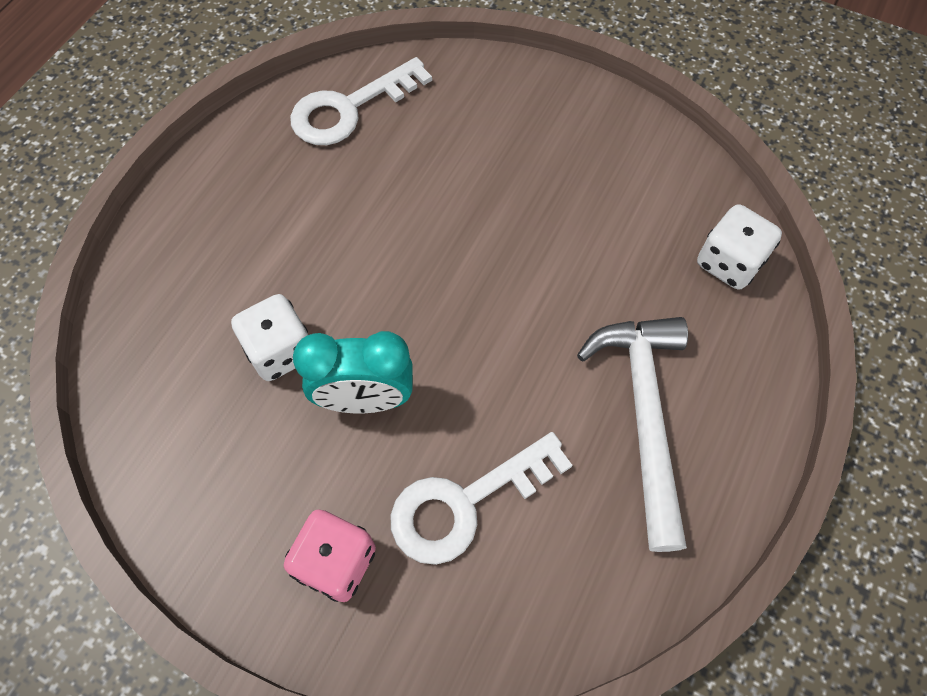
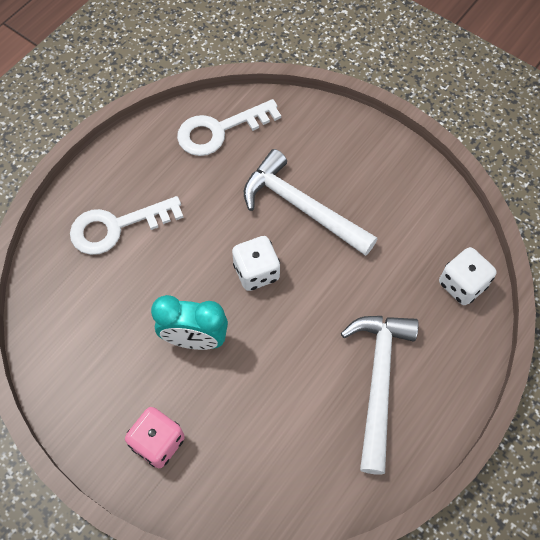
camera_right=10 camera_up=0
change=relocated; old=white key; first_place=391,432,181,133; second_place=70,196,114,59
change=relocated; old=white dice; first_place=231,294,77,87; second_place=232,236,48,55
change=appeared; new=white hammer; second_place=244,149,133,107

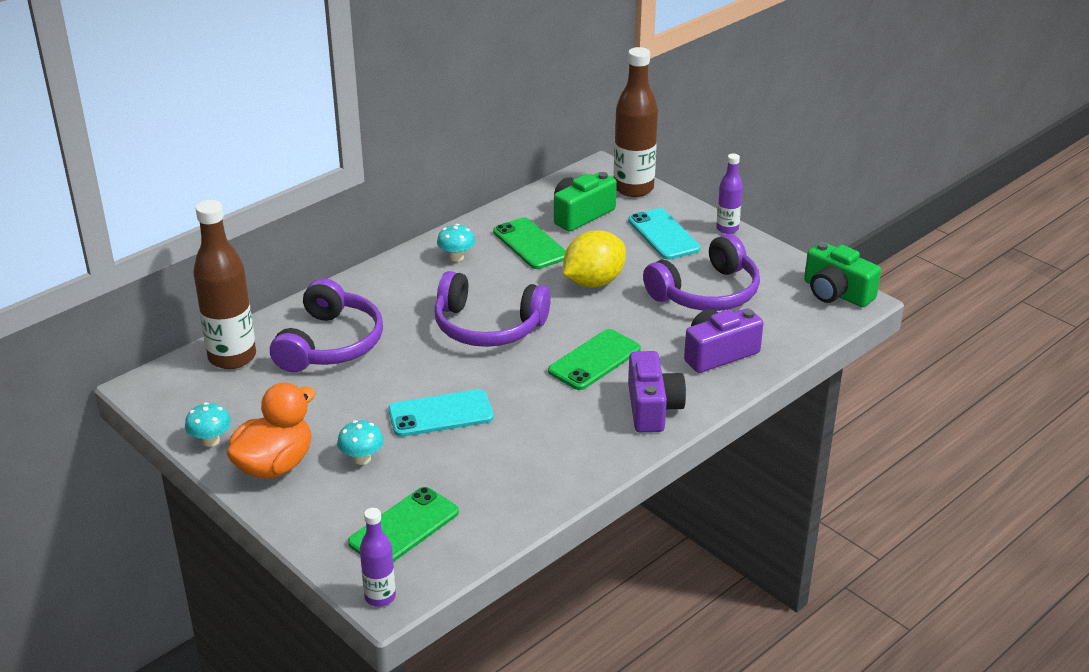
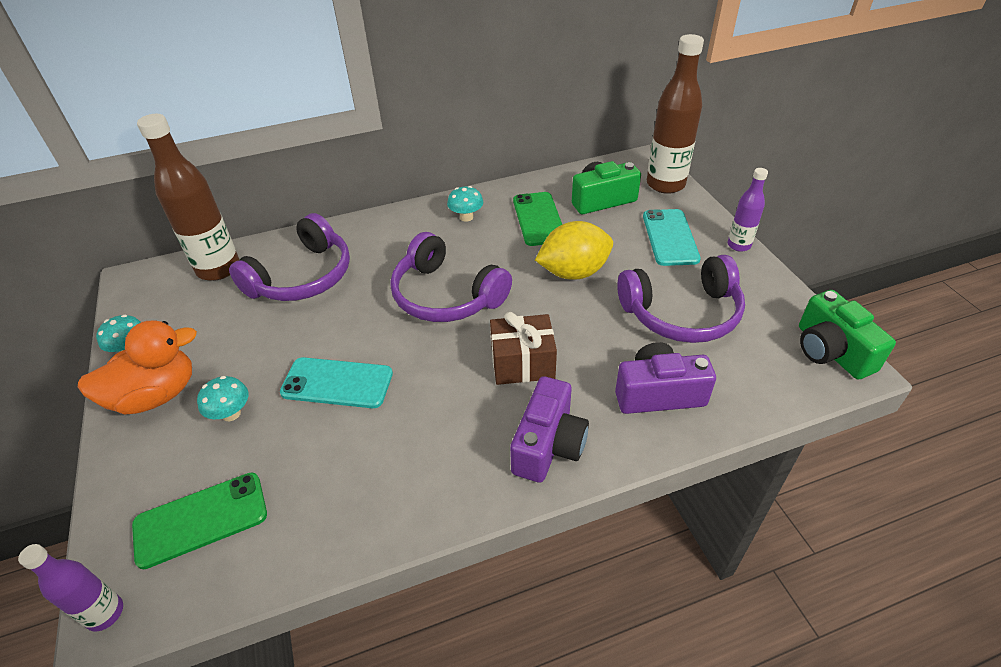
camera_right=25 camera_up=10
change=exchanged; old=green phone; new=brown gift; first_place=548,329,93,61; second_place=490,312,67,73

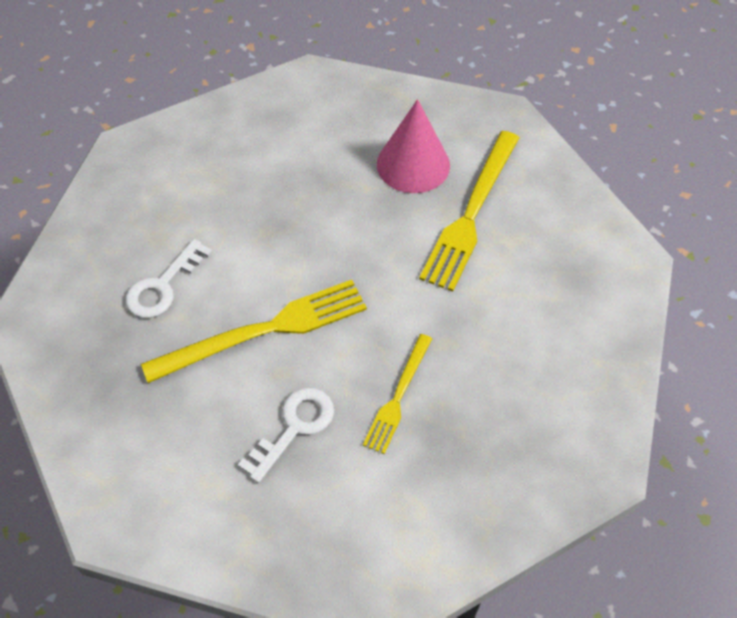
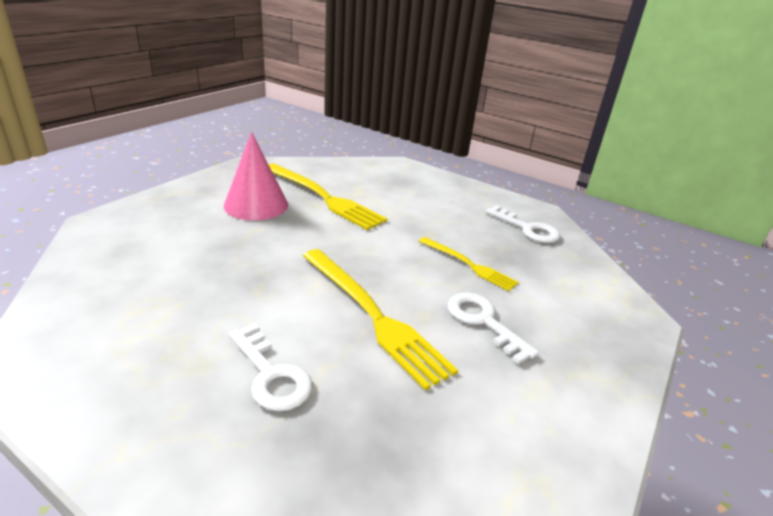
camera_right=-75 camera_up=-25
change=spun; old=yellow fork; first_place=141,280,226,103; second_place=303,249,155,141; degrees=150
change=appeared; new=white key; second_place=486,205,74,38

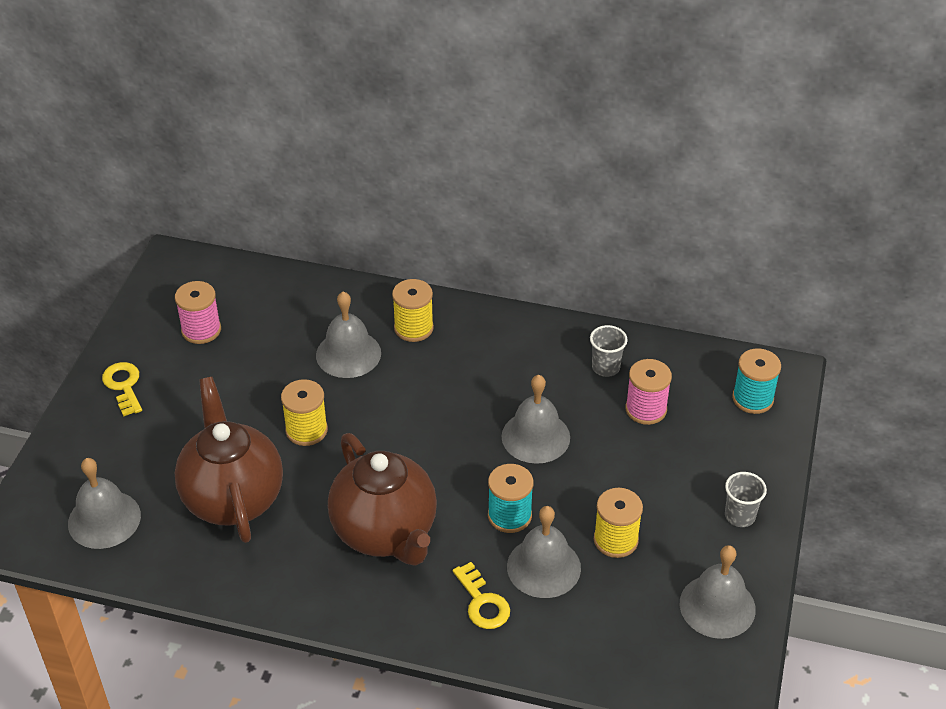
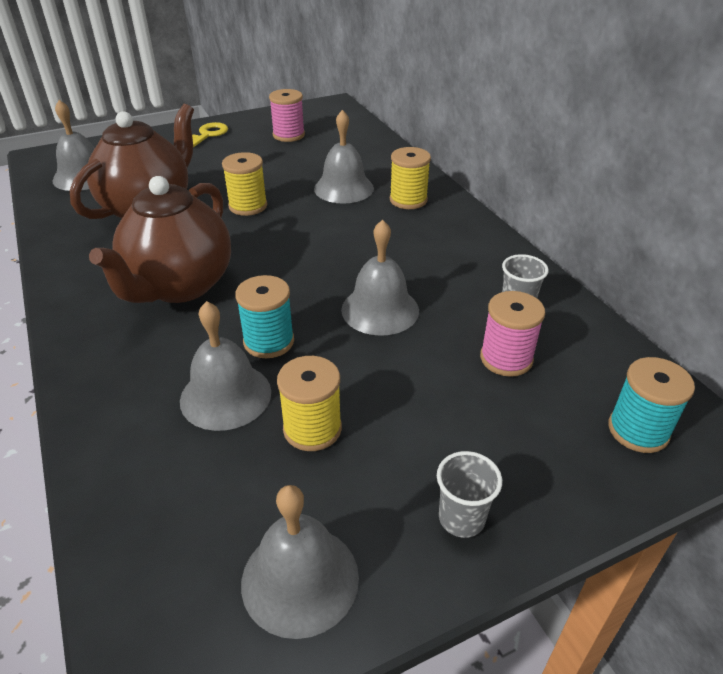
camera_right=50 camera_up=-5
change=missing; old=yellow key; first_place=453,562,57,67

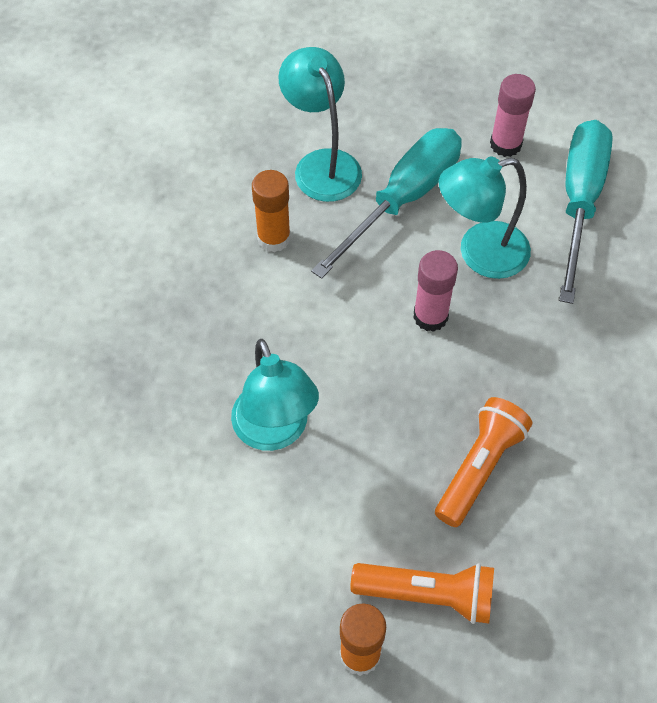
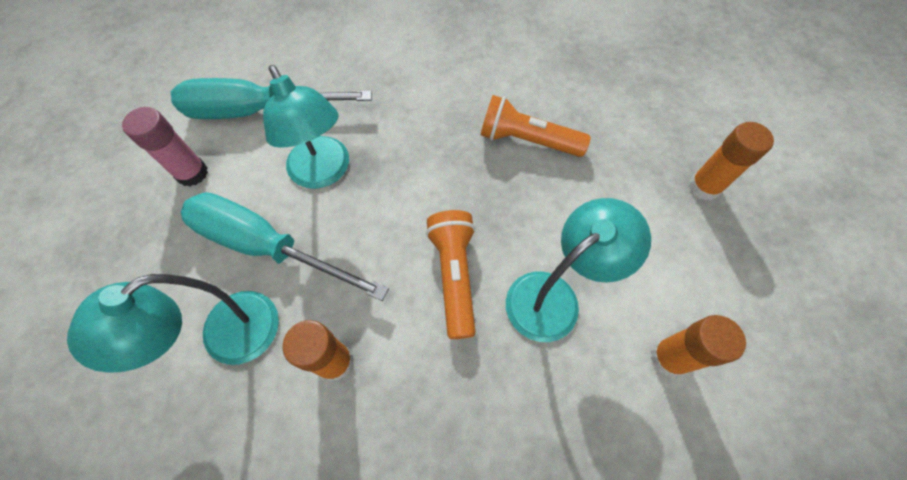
camera_right=-105 camera_up=5
change=relocated; old=orange flashlight; first_place=350,563,144,61; second_place=426,210,50,129
change=appeared; new=orange glue stick; second_place=651,315,95,62
change=missing; old=pink glue stick; first_place=413,250,45,82

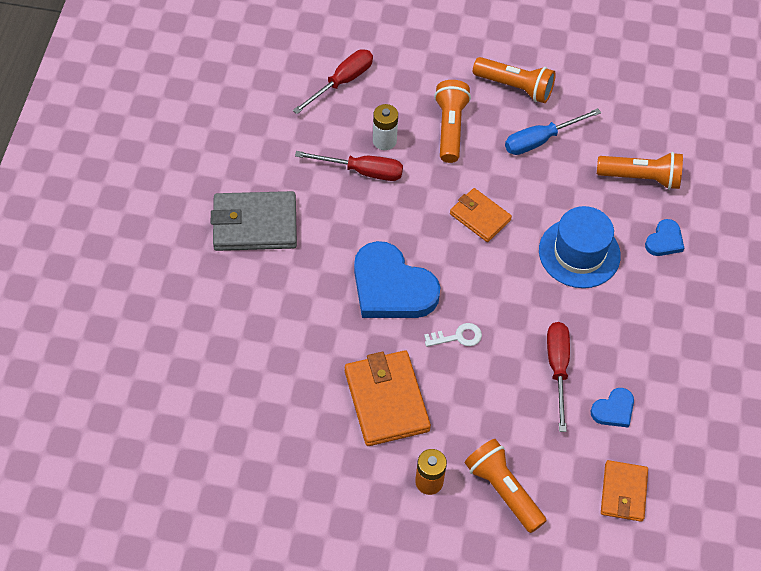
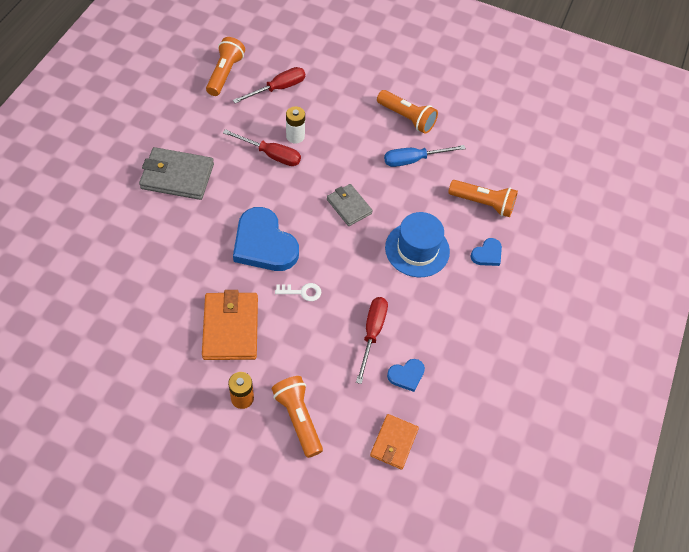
camera_right=10 camera_up=0
change=relocated; old=orange flashlight; first_place=434,80,37,83; second_place=206,37,39,59
change=colour; old=orange wallet; new=grey wallet; first_place=450,188,62,54; second_place=327,184,46,42

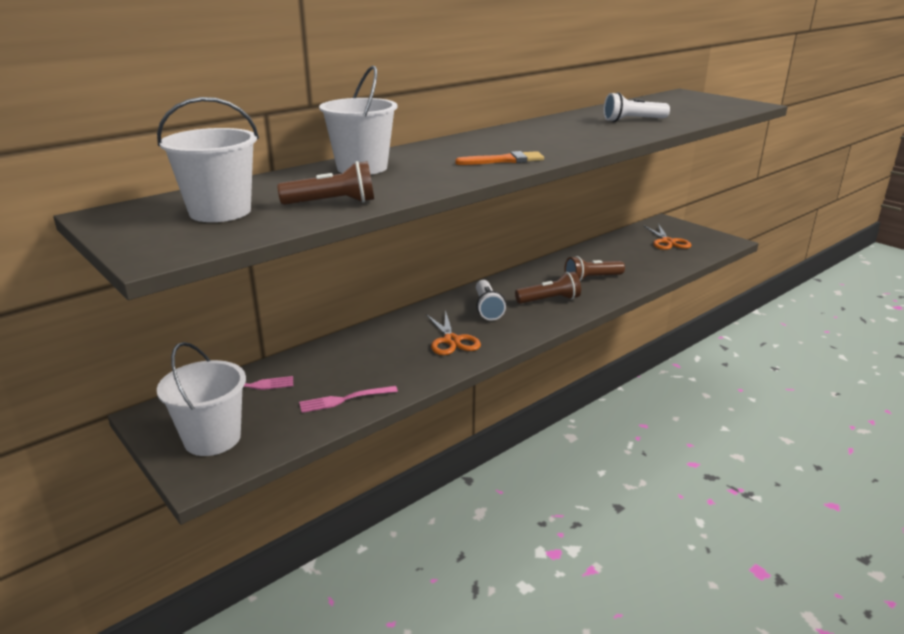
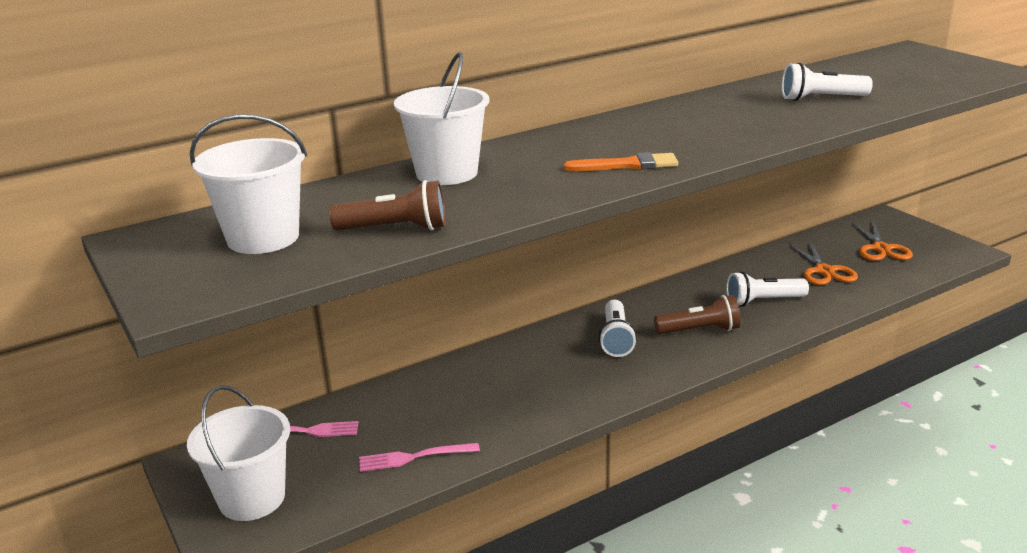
camera_right=10 camera_up=0
change=colour; old=brown flashlight; new=white flashlight; first_place=564,256,61,25; second_place=726,271,83,36
change=relocated; old=orange scissors; first_place=426,310,55,45; second_place=788,241,70,44

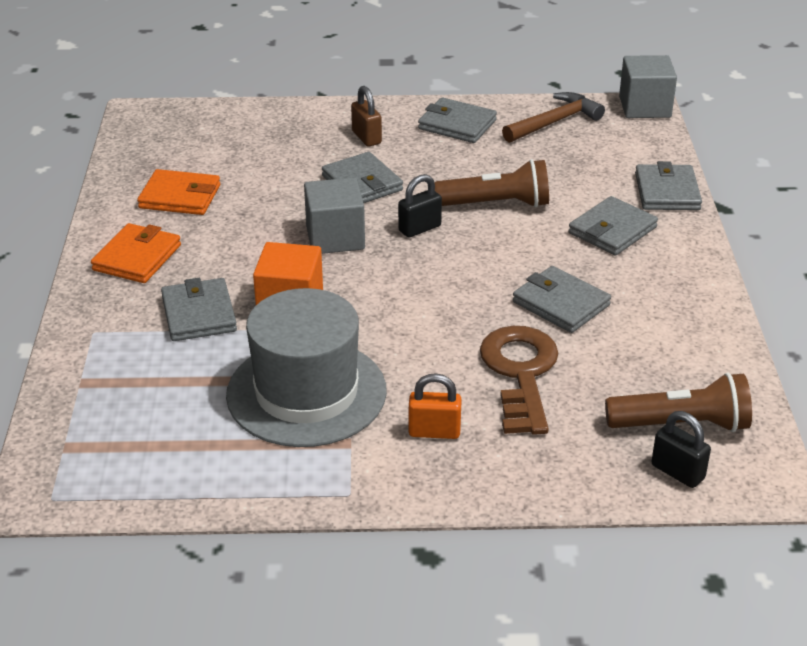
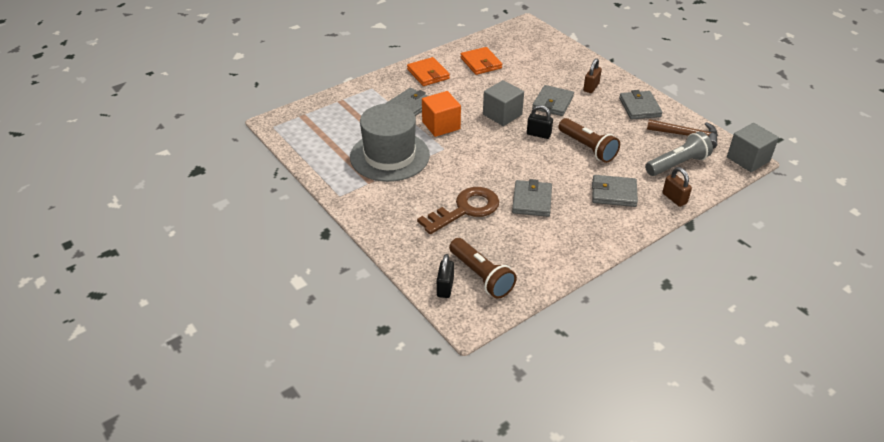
camera_right=55 camera_up=5
change=spun; old=orange wallet; first_place=91,223,90,60; second_place=407,57,43,29; degrees=75
change=appeared; new=grey flashlight; second_place=645,132,68,44
change=exchanged; old=grey wallet; new=brown padlock; first_place=635,161,67,49; second_place=662,167,30,40
change=missing; old=orange padlock; first_place=409,373,53,66

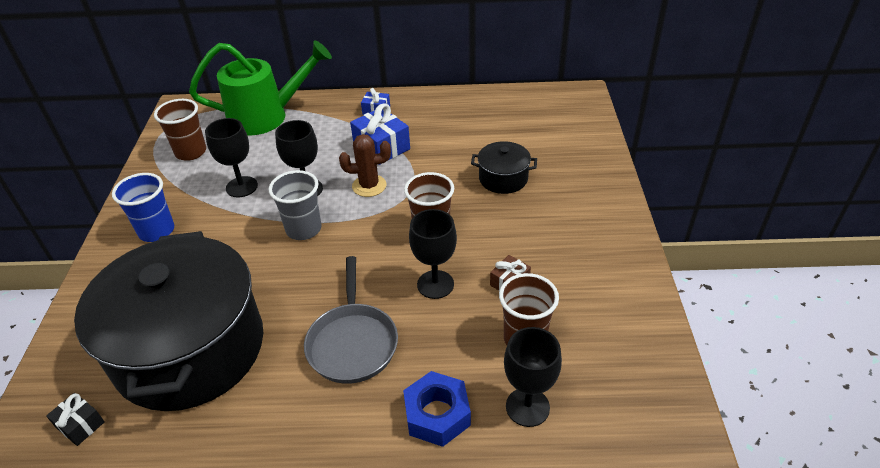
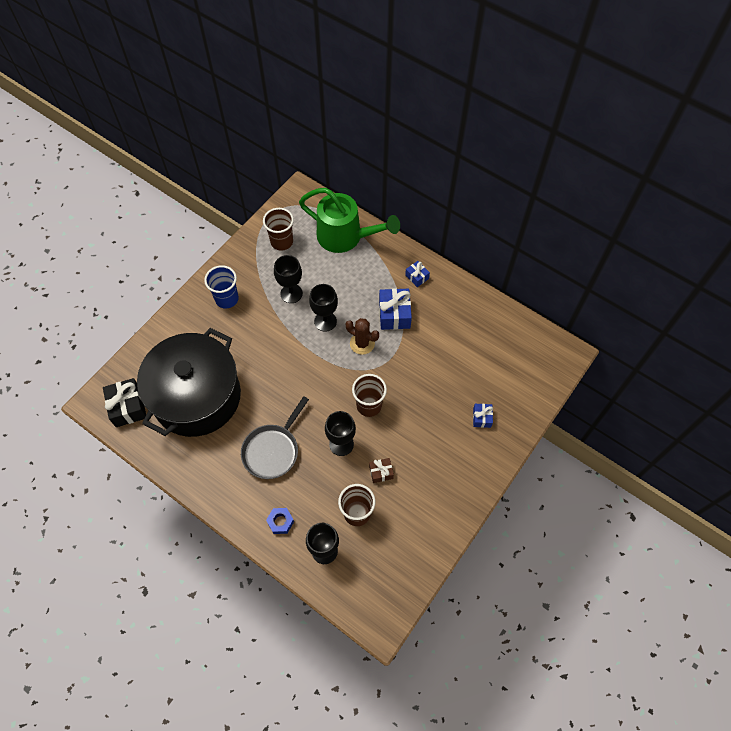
camera_right=35 camera_up=20
change=size; old=black gift; first_place=46,393,59,53; second_place=103,378,43,49; factor=1.8
change=size; old=blue nut; first_place=403,371,68,76; second_place=266,508,28,26; factor=0.66
change=appeared; new=blue gift; second_place=473,404,20,24
change=missing; old=grey cup; first_place=268,170,54,70
change=missing; old=black pot; first_place=471,141,66,53

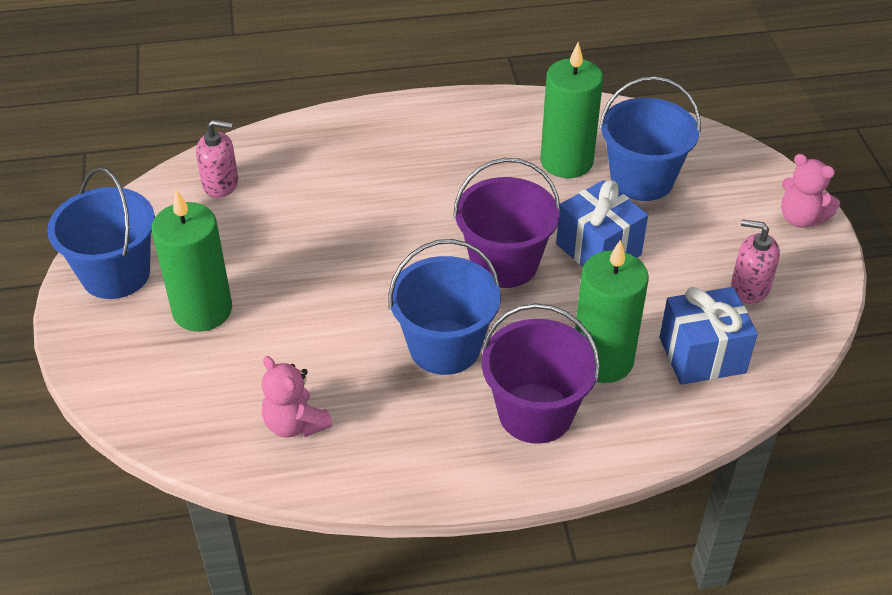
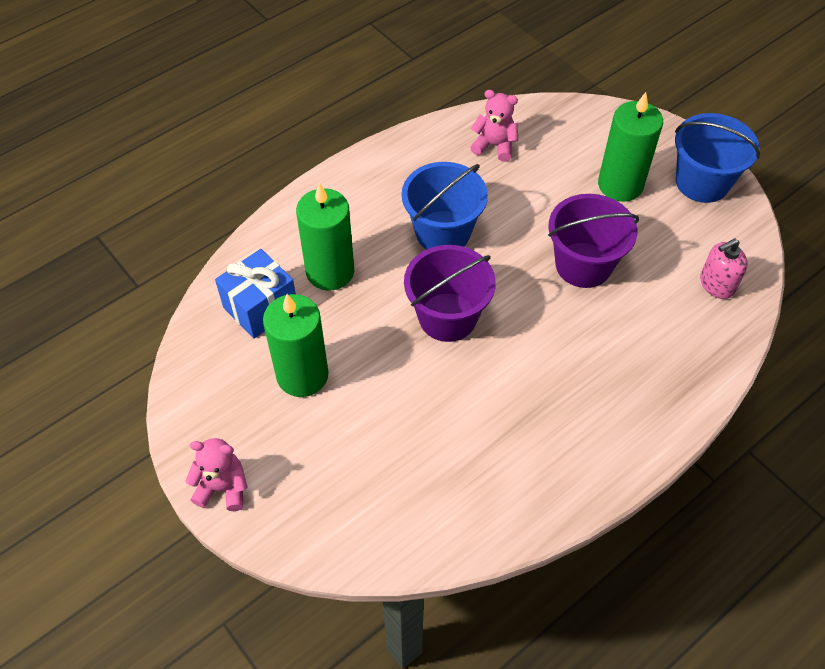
camera_right=150 camera_up=10
change=relocated; old=green candle; first_place=541,42,62,136; second_place=263,294,66,103
change=relocated; old=purple bucket; first_place=482,303,118,141; second_place=548,194,91,94
change=missing; old=blue gift; first_place=556,180,92,87
change=missing; old=blue bucket; first_place=599,76,102,125
change=missing; old=pink soap dispenser; first_place=731,219,49,85

